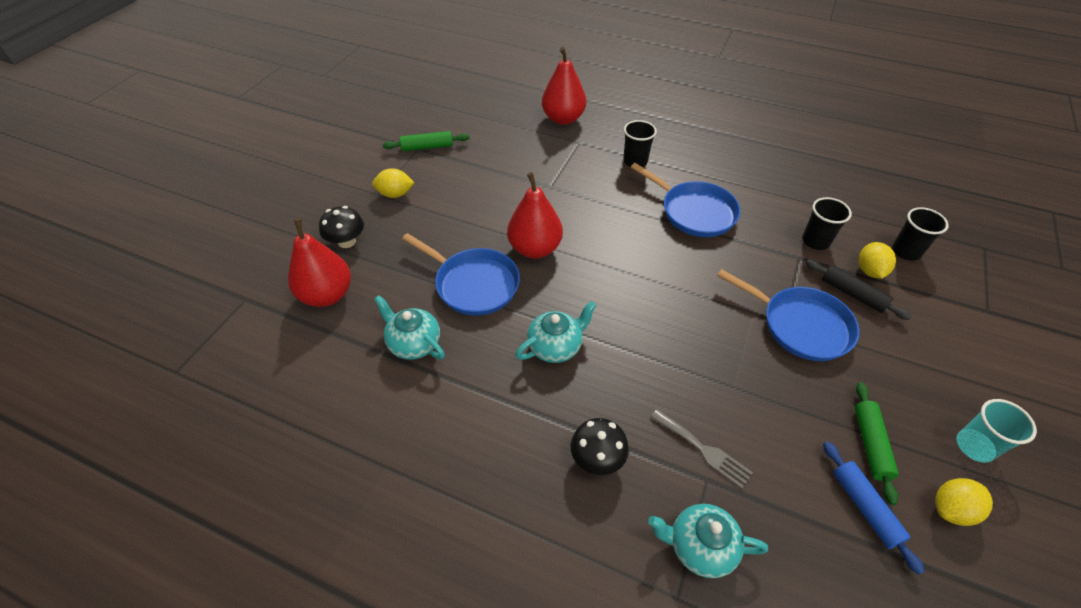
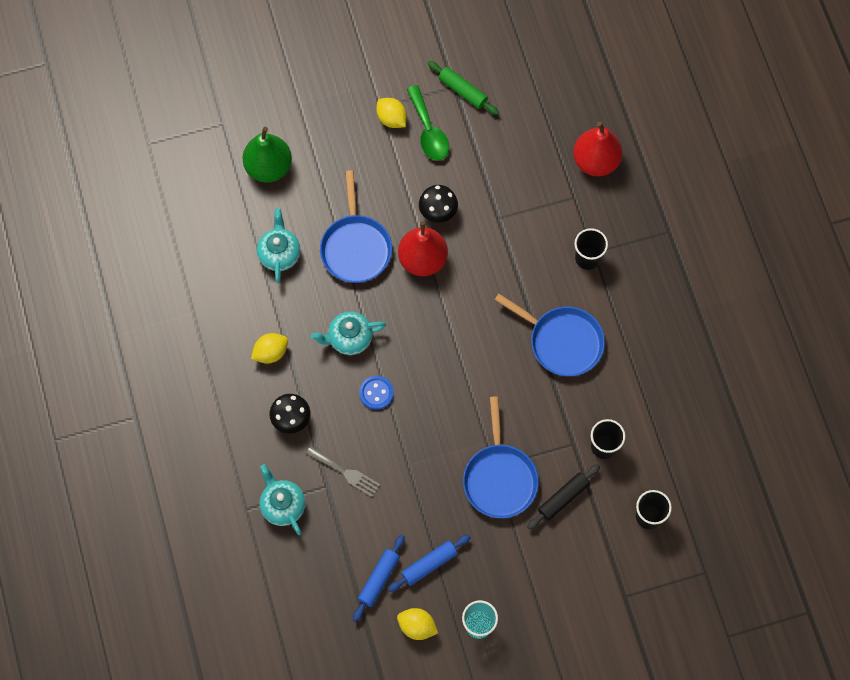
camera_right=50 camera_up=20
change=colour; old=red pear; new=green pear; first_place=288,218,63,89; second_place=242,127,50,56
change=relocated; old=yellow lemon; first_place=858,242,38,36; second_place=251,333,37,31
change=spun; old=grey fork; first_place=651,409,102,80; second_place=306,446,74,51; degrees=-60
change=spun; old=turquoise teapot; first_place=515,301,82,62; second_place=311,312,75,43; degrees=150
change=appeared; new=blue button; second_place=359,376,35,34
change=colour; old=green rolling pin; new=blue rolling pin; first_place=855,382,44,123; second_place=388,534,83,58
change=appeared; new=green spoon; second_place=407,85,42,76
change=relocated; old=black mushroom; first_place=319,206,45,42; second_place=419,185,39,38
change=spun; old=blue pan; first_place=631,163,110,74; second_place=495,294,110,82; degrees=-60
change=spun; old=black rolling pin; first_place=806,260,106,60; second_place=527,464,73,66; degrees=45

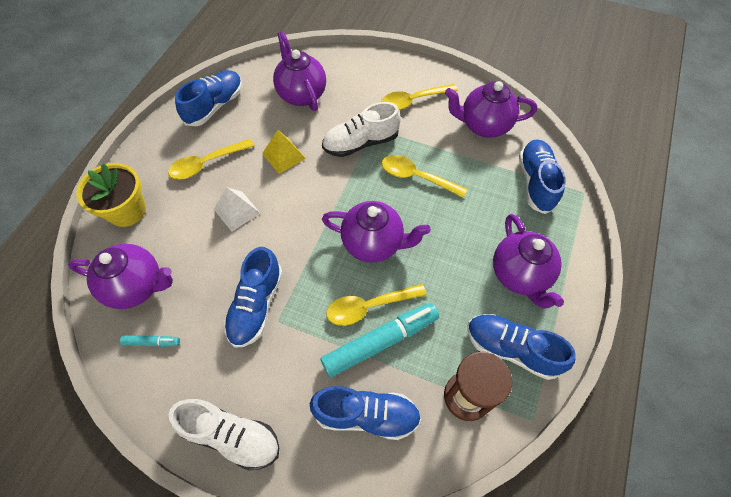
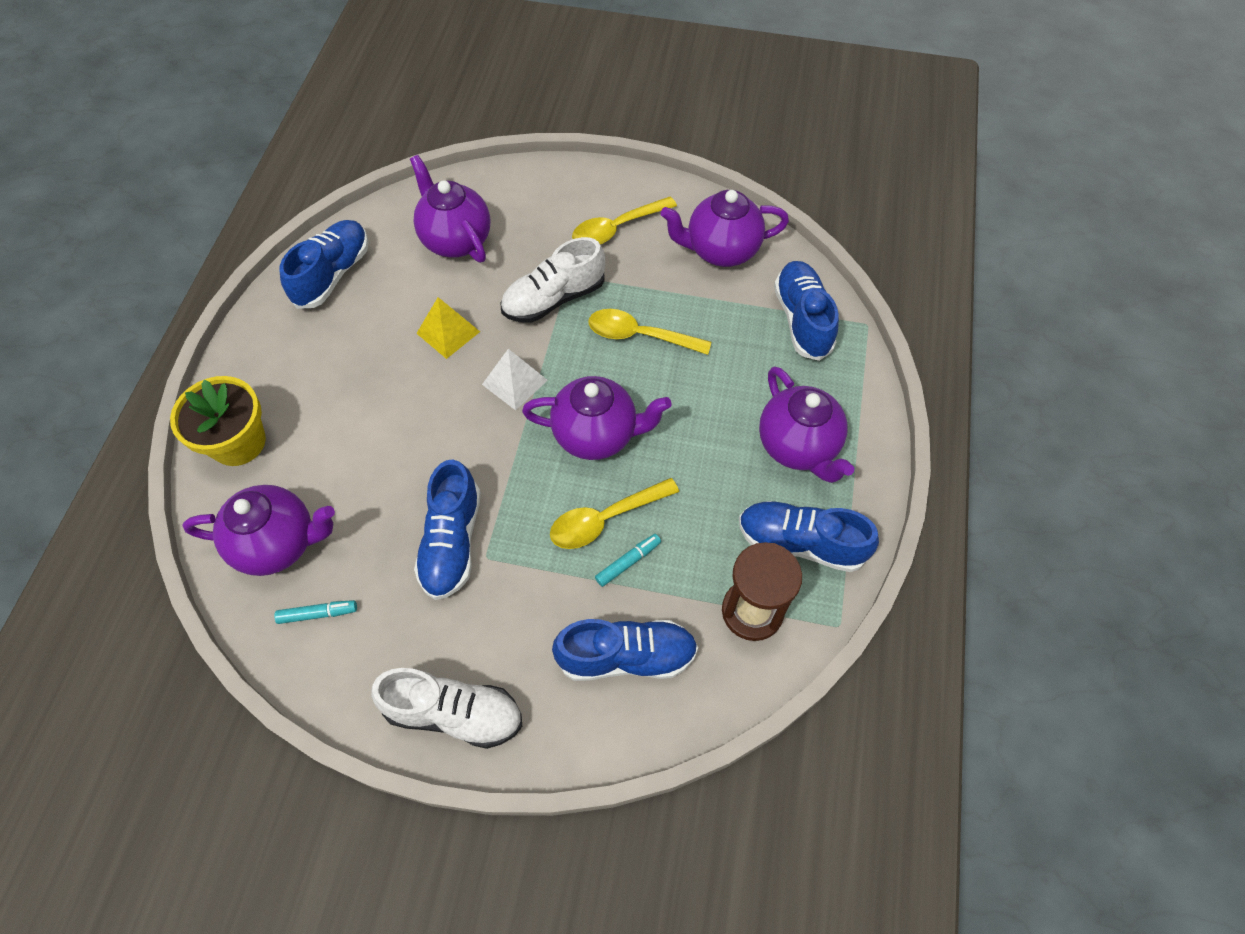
camera_right=-10 camera_up=0
change=relocated; old=white pyramid; first_place=214,187,46,45; second_place=482,349,66,61
change=size; old=turquoise marker; first_place=321,303,118,75; second_place=595,534,66,53; factor=0.46
change=missing; old=yellow spoon; first_place=168,139,86,41

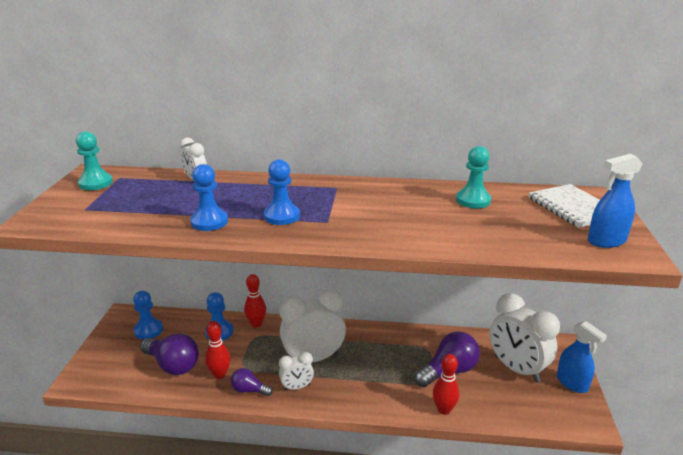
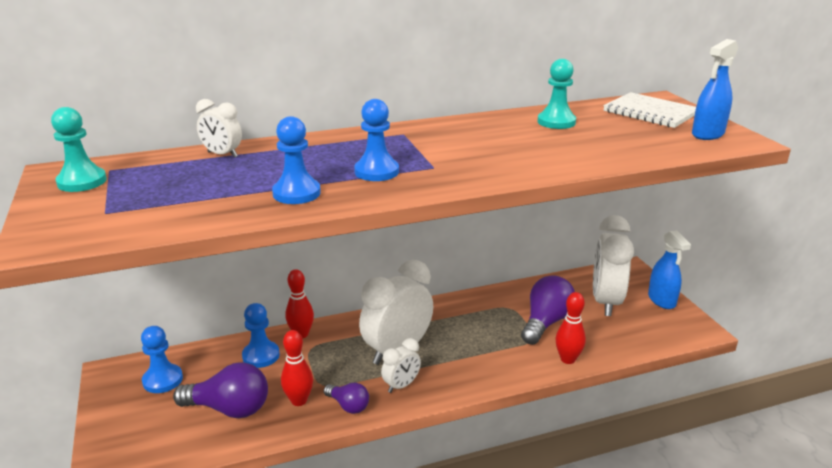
camera_right=-25 camera_up=0
change=spun; old=purple light bulb; first_place=231,368,41,28; second_place=324,383,45,31; degrees=-135
change=spun; old=white clock; first_place=489,293,71,90; second_place=593,215,41,101; degrees=75
change=spun; old=blue spray bottle; first_place=557,321,50,72; second_place=648,230,43,79; degrees=45

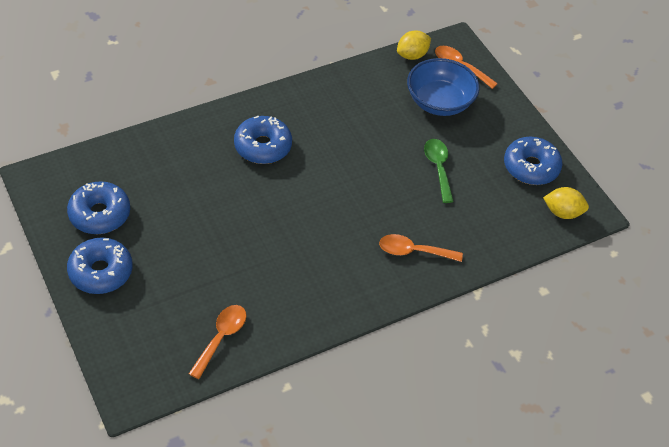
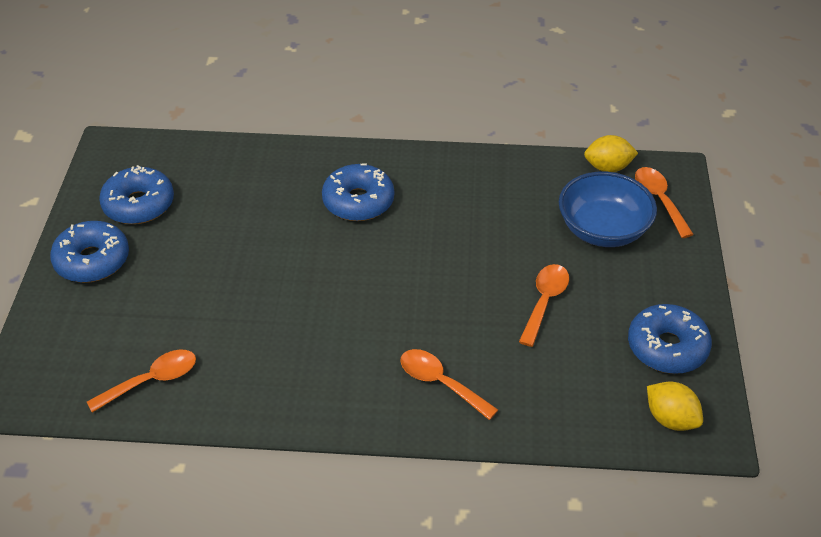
camera_right=35 camera_up=-5
change=colour; old=green spoon; new=orange spoon; first_place=424,139,30,64; second_place=519,264,50,83

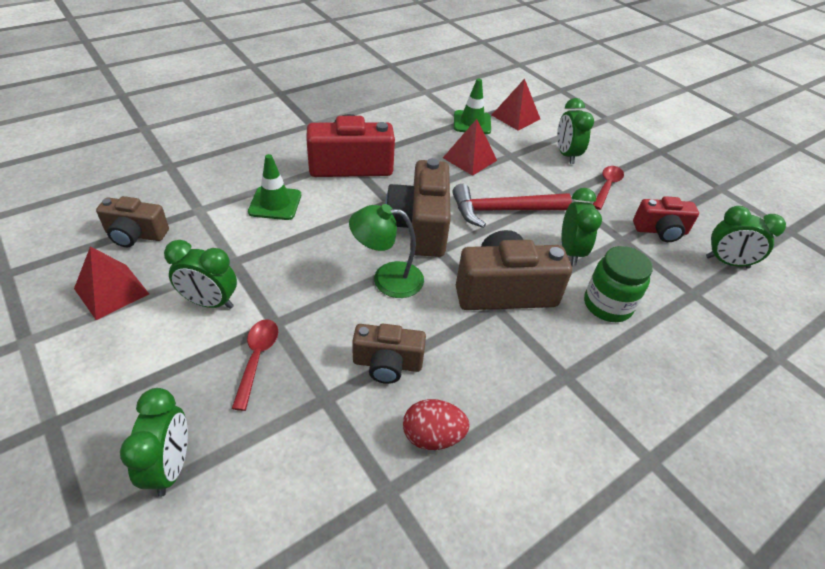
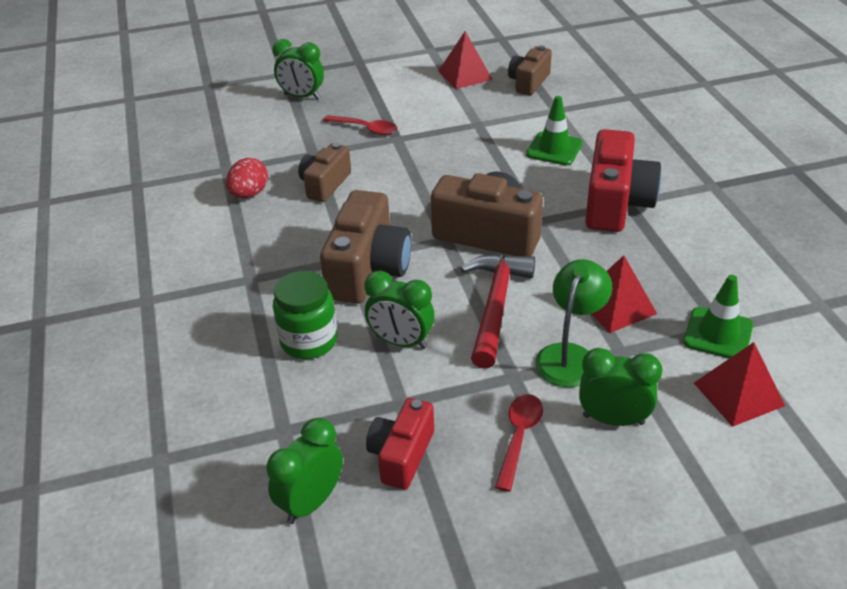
camera_right=115 camera_up=-5
change=spun; old=red spoon; first_place=593,166,31,44; second_place=495,394,48,98; degrees=-120
change=relocated; old=green lamp; first_place=349,204,75,94; second_place=535,259,77,128
change=missing; old=green clock; first_place=164,240,73,69

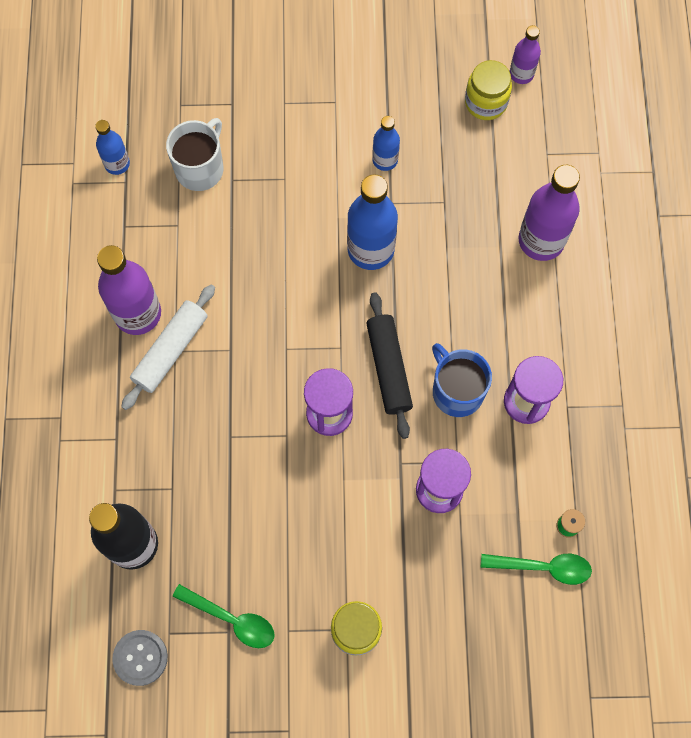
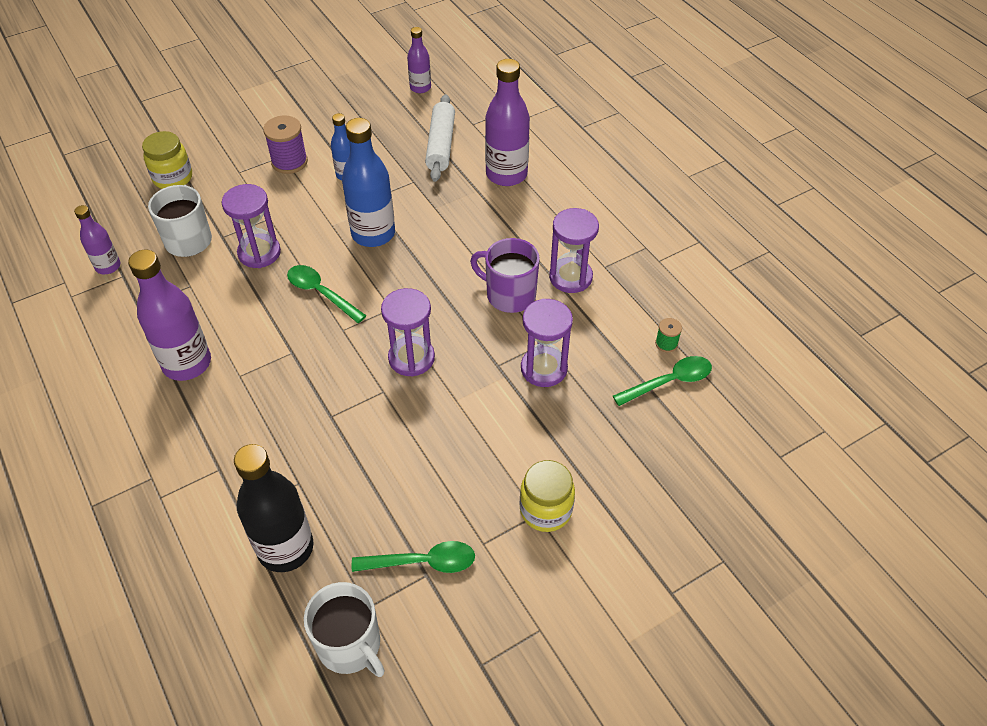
camera_right=-30 camera_up=-20
change=colour; old=blue bottle; new=purple bottle; first_place=95,120,35,55; second_place=74,205,46,69
change=relocated; old=yellow jar; first_place=465,60,47,60; second_place=142,131,50,58
change=appeared; new=purple hourglass; second_place=222,184,59,84
change=appeared; new=purple spool; second_place=263,115,45,59
change=appeared; new=green spoon; second_place=287,265,80,58
change=exchanged; old=grey button; new=white mug; first_place=112,630,56,56; second_place=304,582,81,95
change=relocated; old=white rolling pin; first_place=121,285,94,125; second_place=425,94,30,88
change=colour; old=blue mug; new=purple mug; first_place=432,343,60,74; second_place=470,238,70,75
change=missing; old=black rolling pin; first_place=366,292,47,147

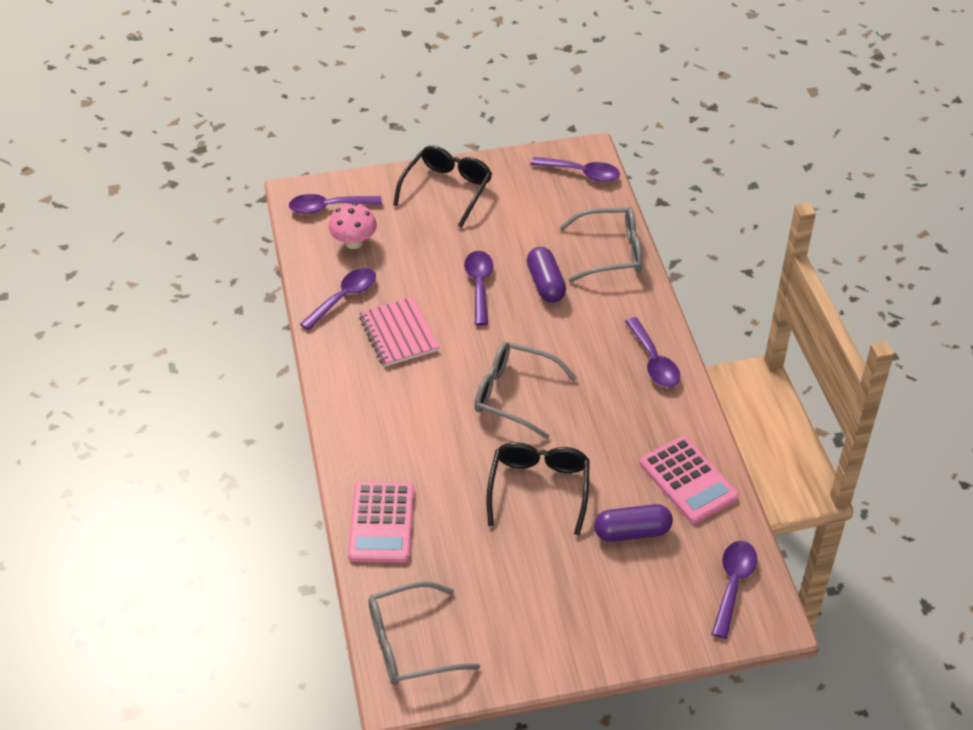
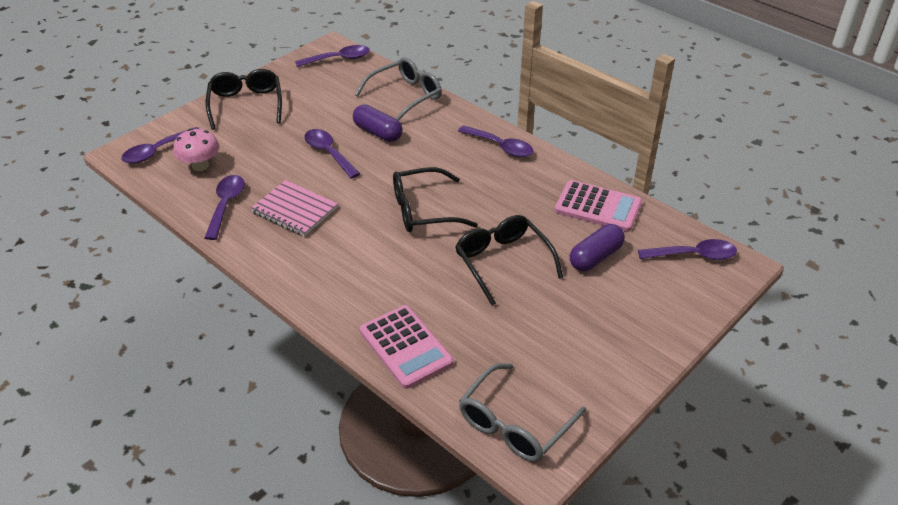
camera_right=-35 camera_up=-5
change=colour; old=grey glasses; new=black glasses; first_place=474,342,103,97; second_place=393,167,85,65
change=spun; old=purple spoon; first_place=712,541,45,98; second_place=638,239,99,21; degrees=105

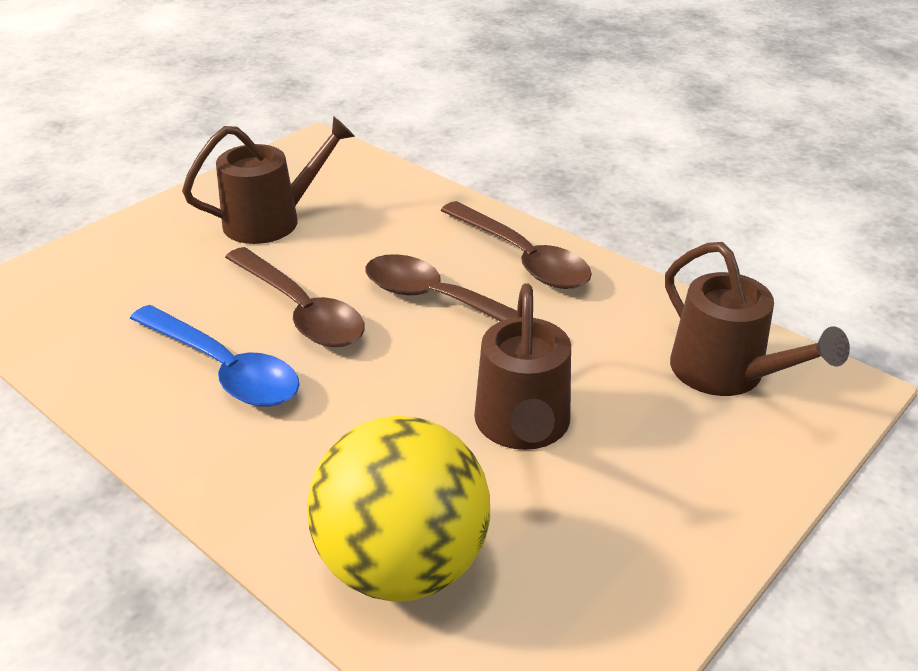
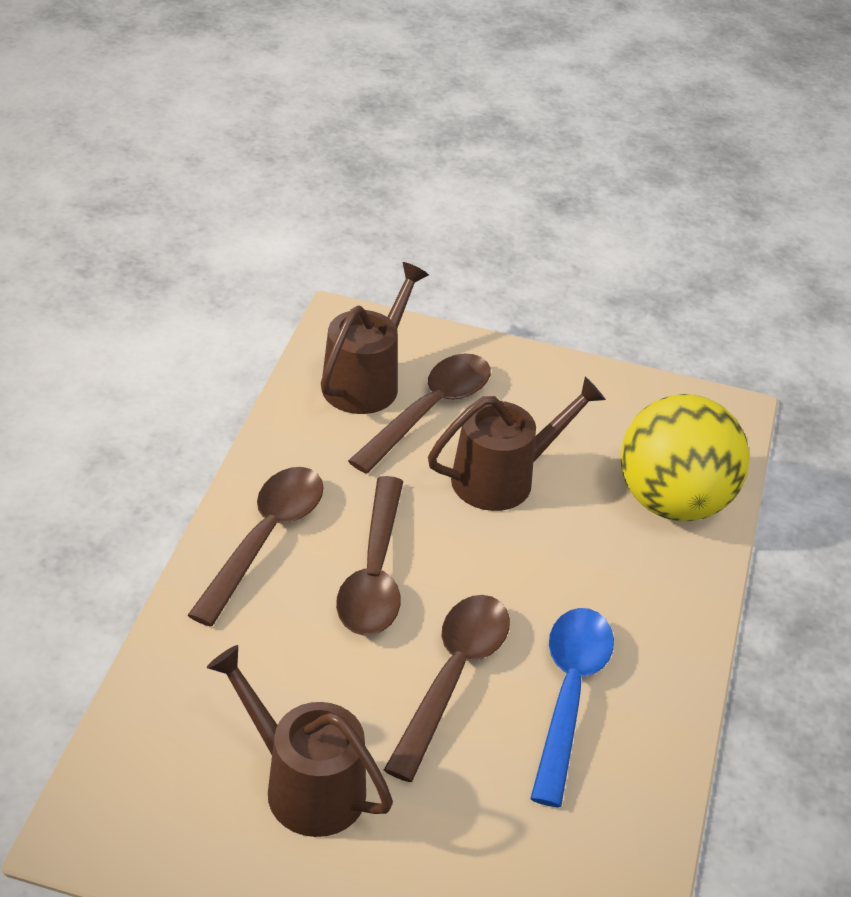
camera_right=-120 camera_up=5
change=appeared; new=brown spoon; second_place=348,354,143,120

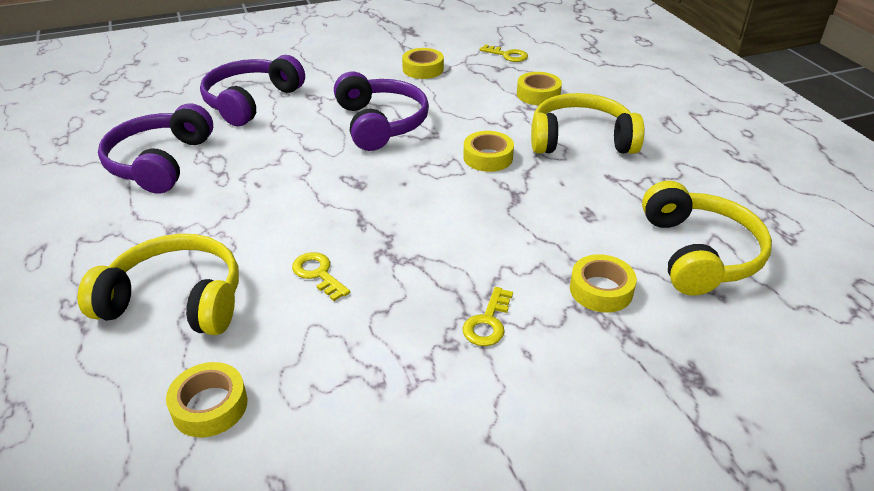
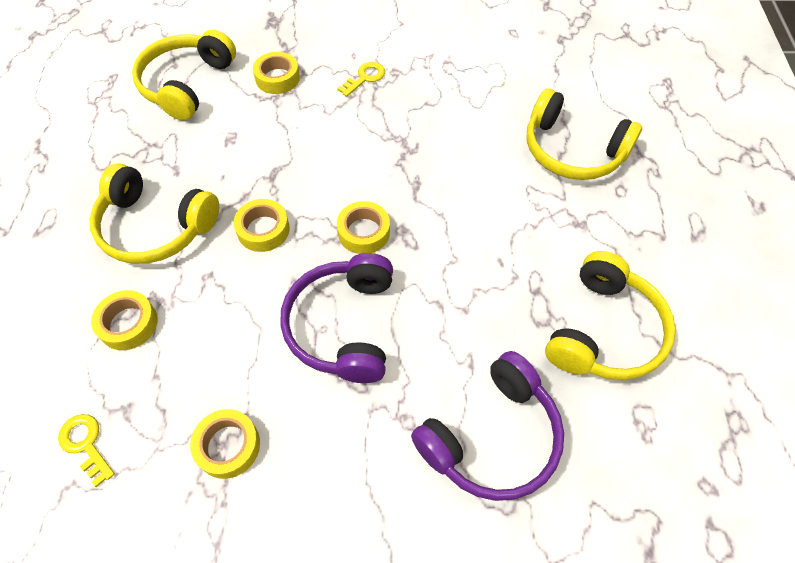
camera_right=-160 camera_up=20
change=relocated; old=yellow tape; first_place=166,362,82,76; second_place=337,201,53,53
change=colour; old=purple headphones; new=yellow headphones; first_place=98,103,115,91; second_place=545,251,131,129
change=missing; old=yellow key; first_place=292,252,58,49

